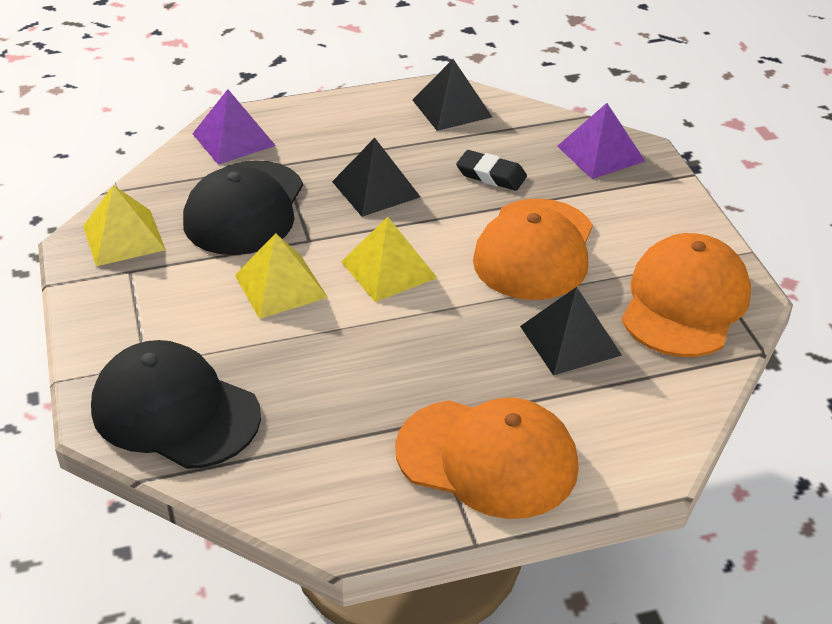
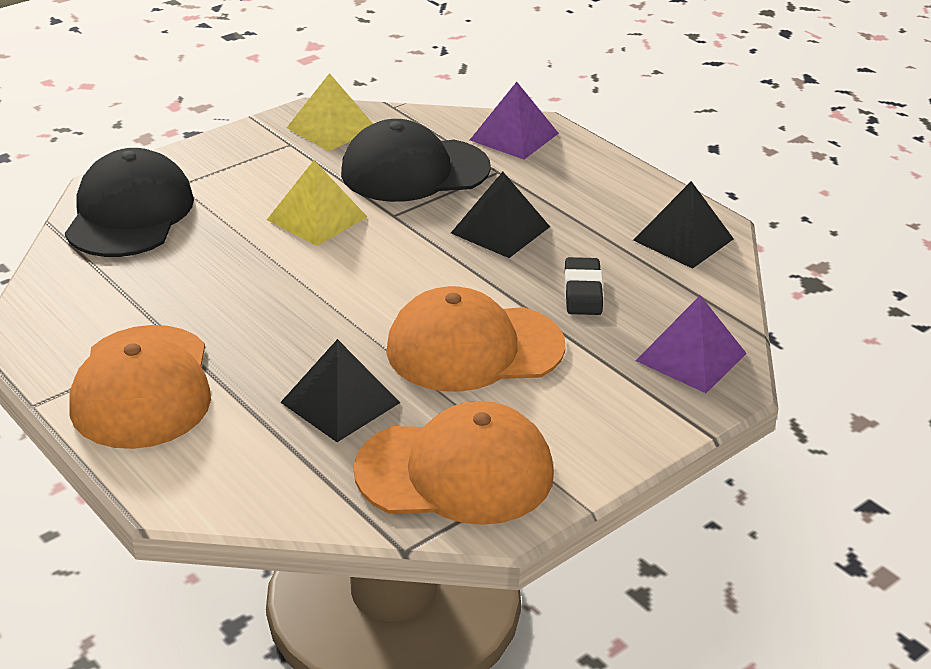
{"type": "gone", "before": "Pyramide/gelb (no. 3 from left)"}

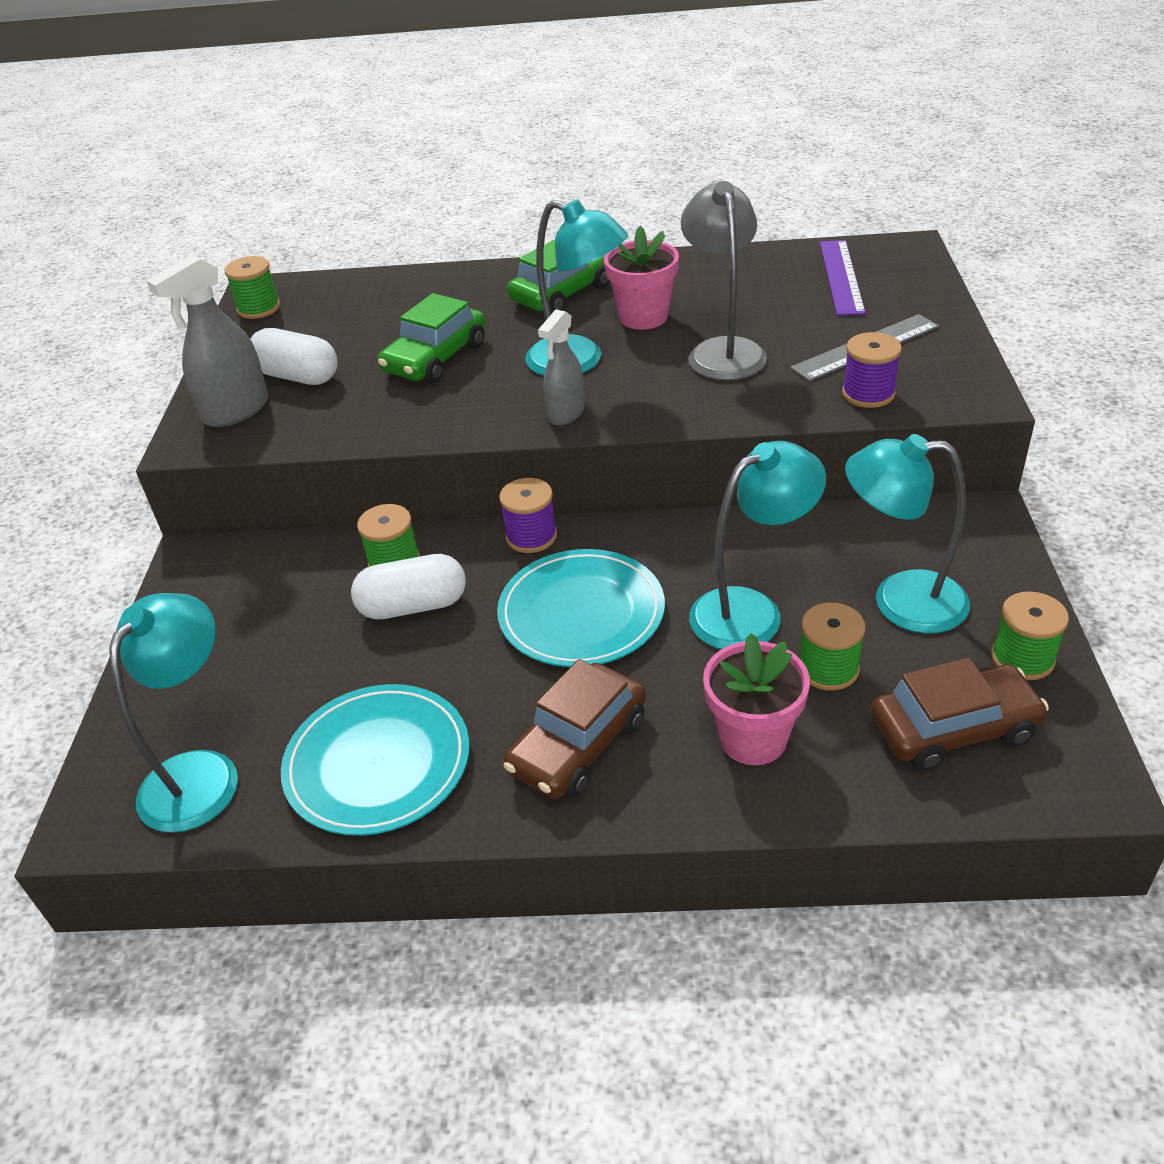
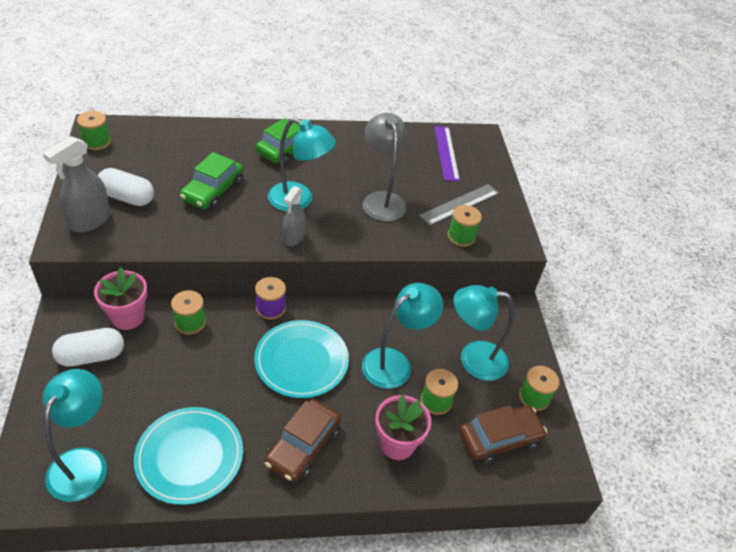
{"type": "shifted", "before": "Blumentopf/rosa (no. 1 from left)"}
{"type": "repainted", "before": "Garnrolle/lila (no. 2 from left)", "after": "Garnrolle/grün (no. 4 from left)"}
{"type": "shifted", "before": "Kapsel/weiß (no. 2 from left in the first image)", "after": "Kapsel/weiß (no. 1 from left)"}

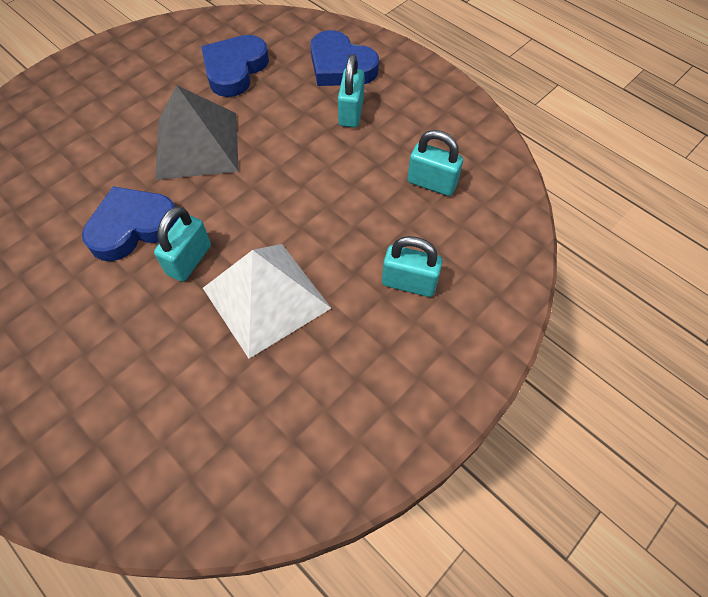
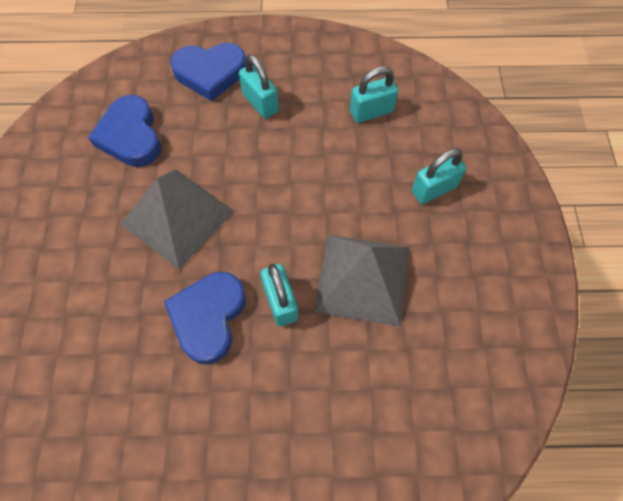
{"type": "repainted", "before": "Pyramide/weiß", "after": "Pyramide/grau (no. 2 from left)"}

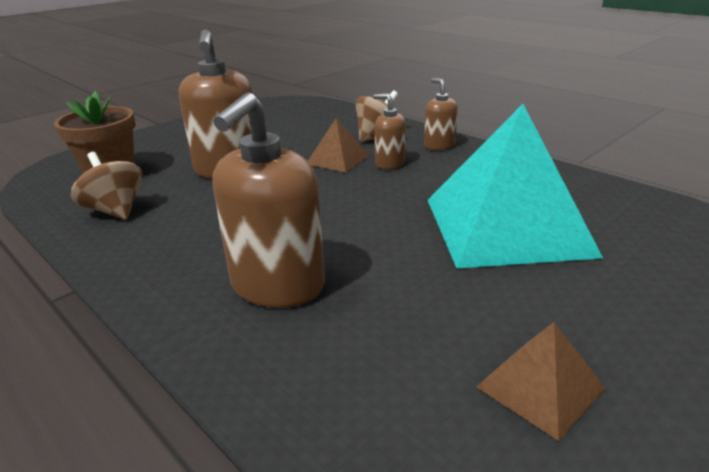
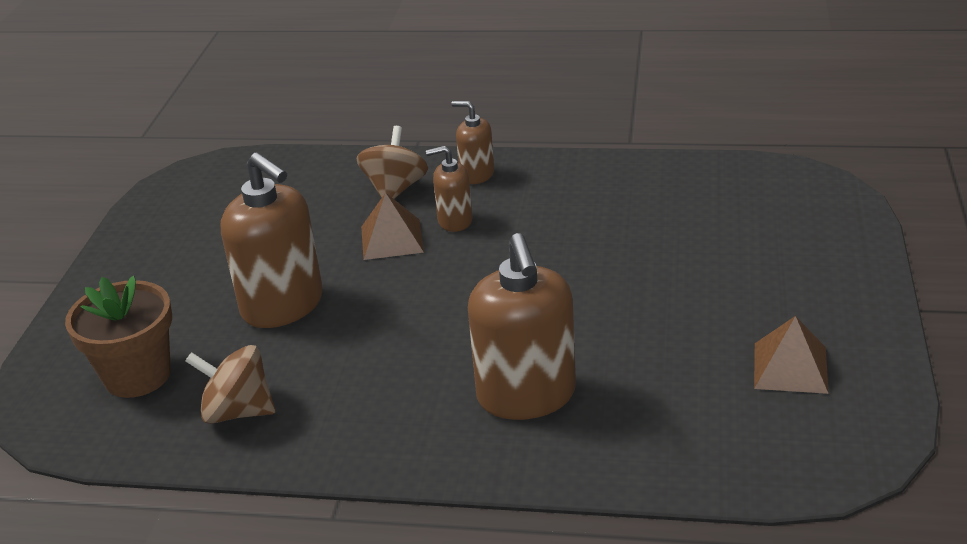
{"type": "gone", "before": "Pyramide/türkis"}

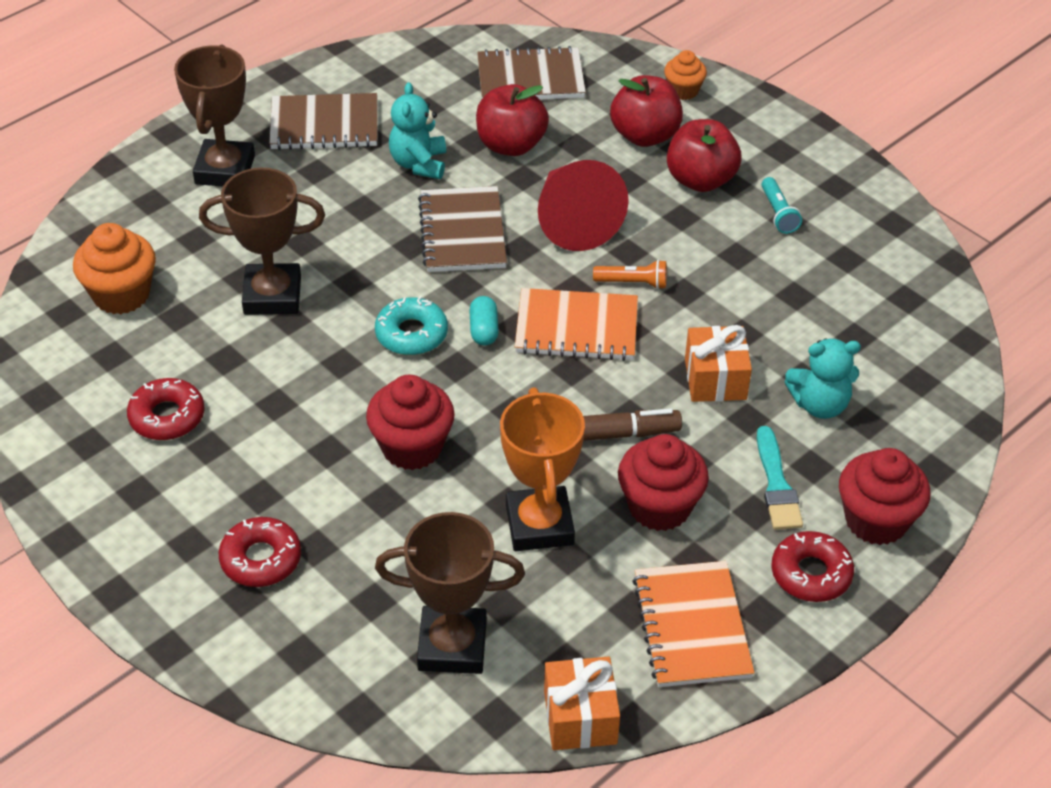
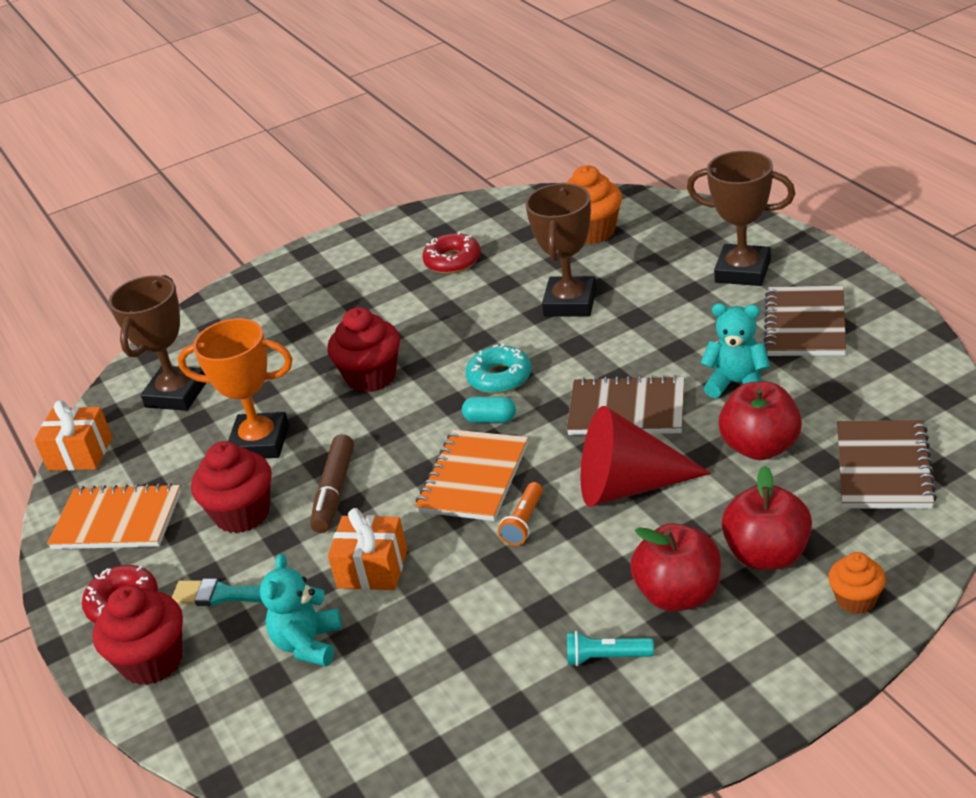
{"type": "gone", "before": "Donut/rot (no. 2 from left)"}

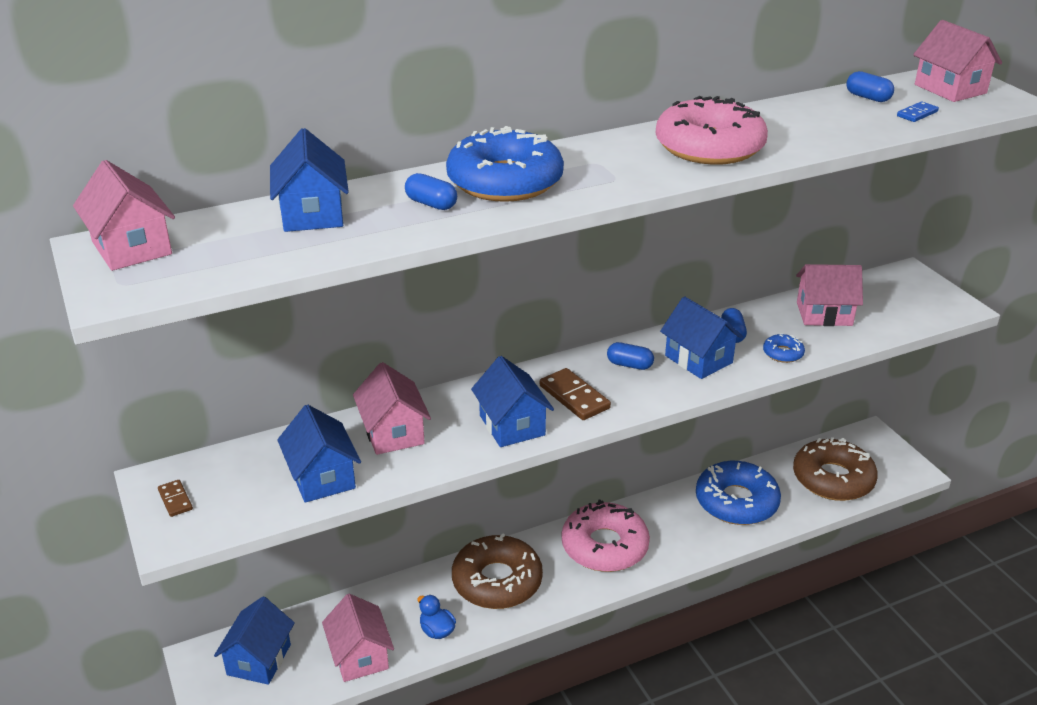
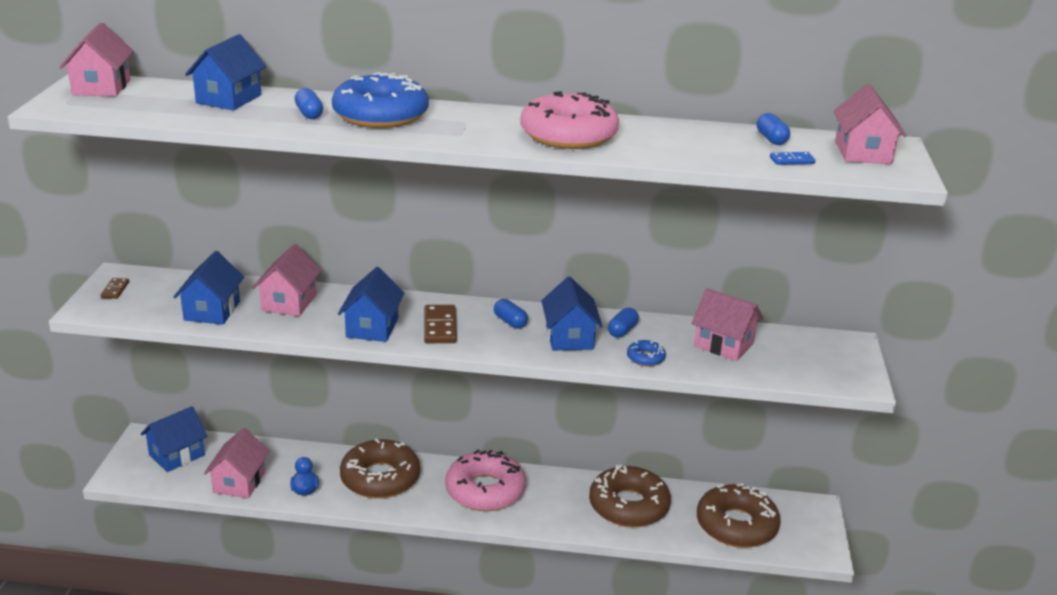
{"type": "repainted", "before": "Donut/blau (no. 2 from left)", "after": "Donut/braun (no. 2 from left)"}

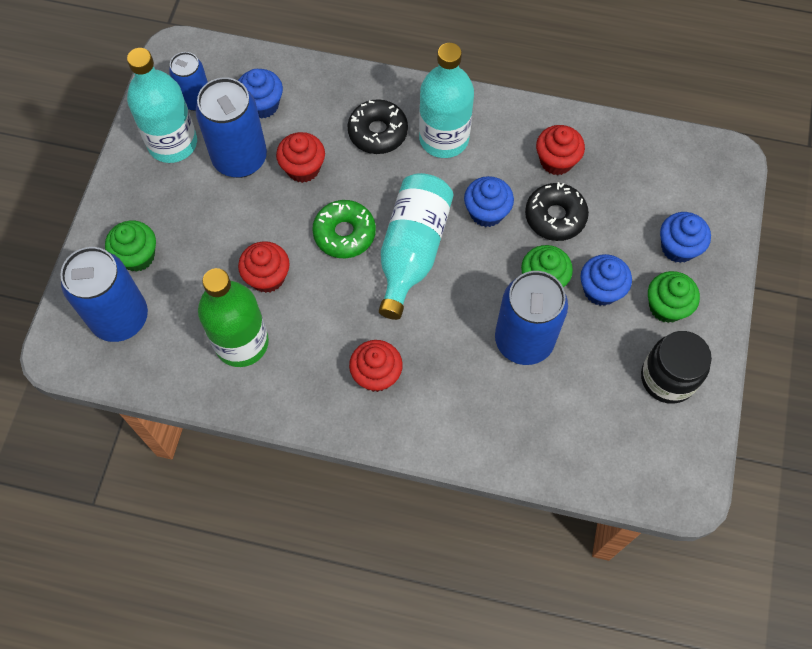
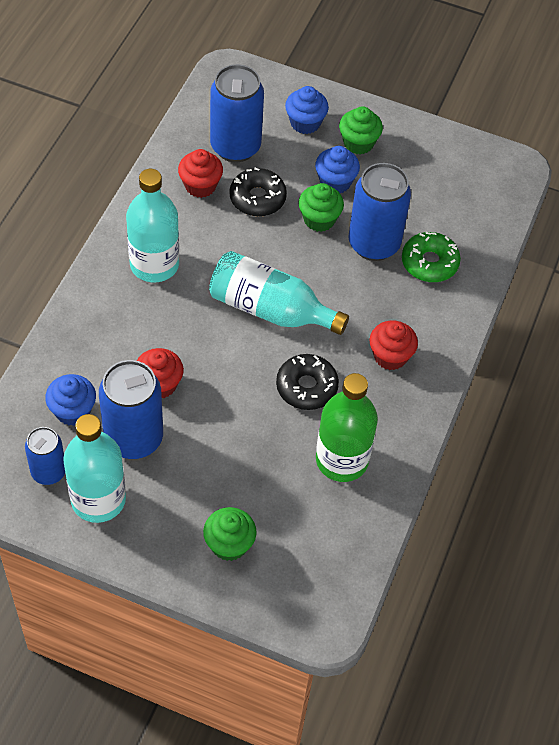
{"type": "shifted", "before": "Donut/schwarz (no. 1 from left in the first image)", "after": "Donut/schwarz (no. 2 from left)"}
{"type": "gone", "before": "Muffin/blau (no. 2 from left)"}
{"type": "shifted", "before": "Donut/grün"}
{"type": "gone", "before": "Muffin/rot (no. 1 from left)"}
{"type": "shifted", "before": "Dose/blau (no. 1 from left in the first image)", "after": "Dose/blau (no. 3 from left)"}
{"type": "gone", "before": "Einmachglas/schwarz"}

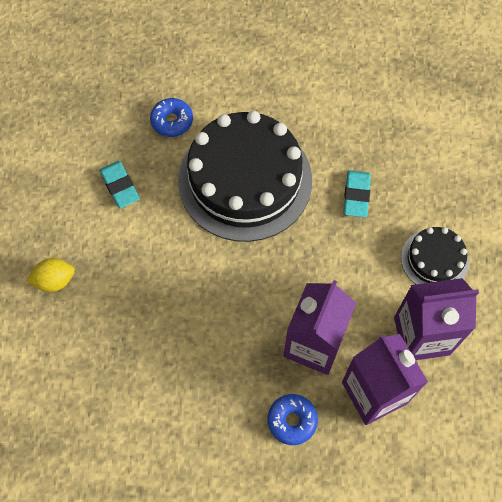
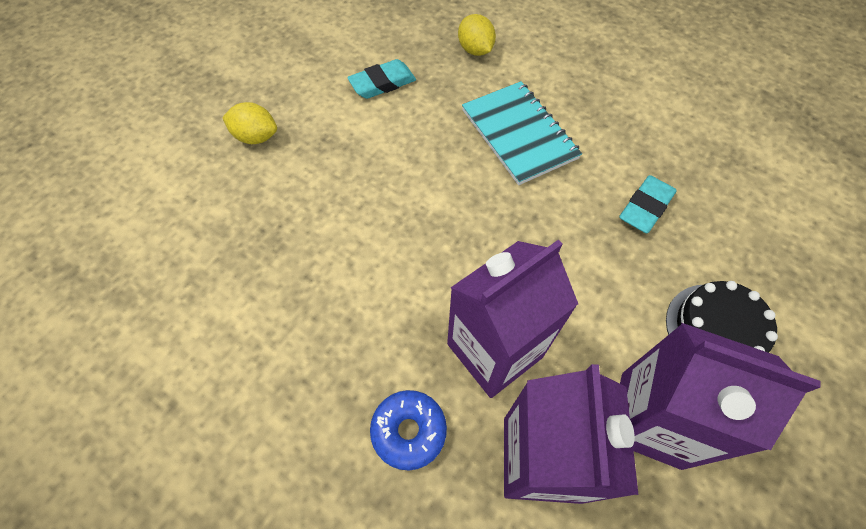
{"type": "swapped", "before": "Donut/blau (no. 1 from left)", "after": "Zitrone/gelb (no. 2 from left)"}
{"type": "swapped", "before": "Kuchen/schwarz (no. 1 from left)", "after": "Notizbuch/türkis"}
{"type": "rotated", "before": "Radiergummi/türkis (no. 1 from left)", "turn": 60}

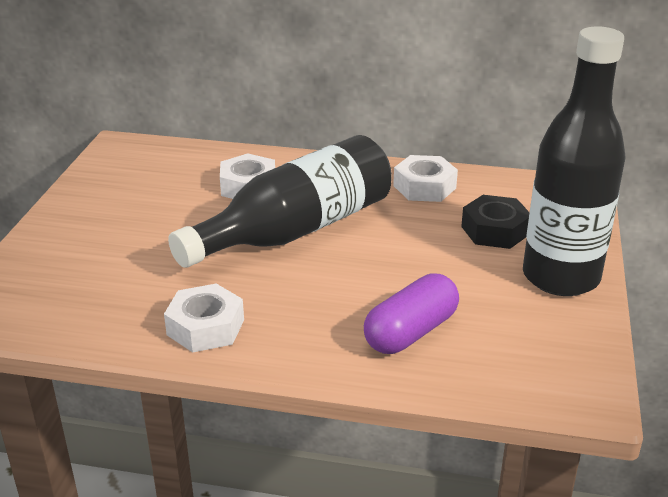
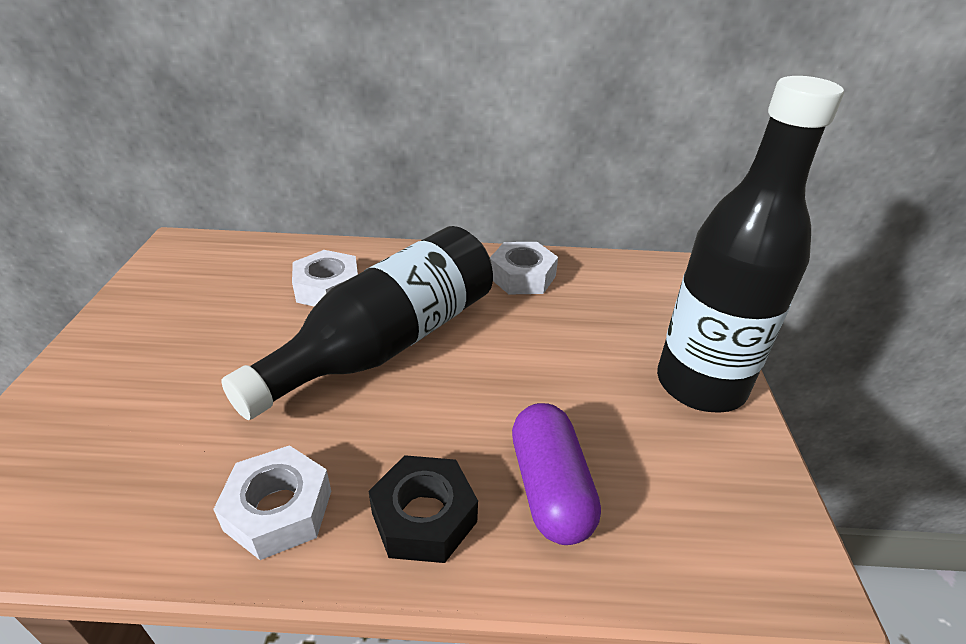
{"type": "shifted", "before": "Sechskantmutter/schwarz"}
{"type": "rotated", "before": "Kapsel/lila", "turn": -45}

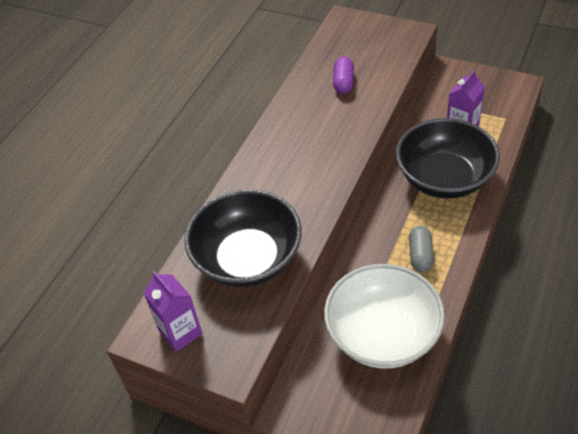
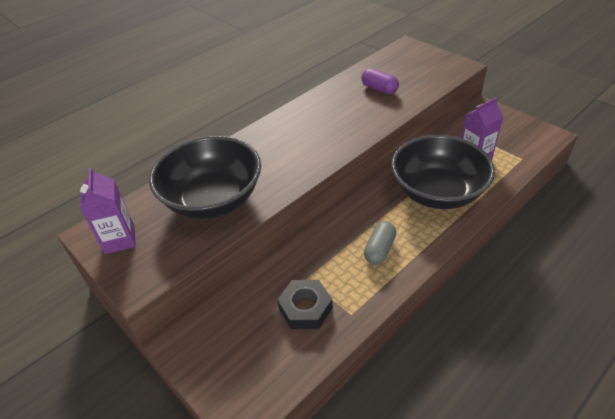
{"type": "rotated", "before": "Kapsel/lila", "turn": -75}
{"type": "swapped", "before": "Schüssel/weiß", "after": "Sechskantmutter/schwarz"}

